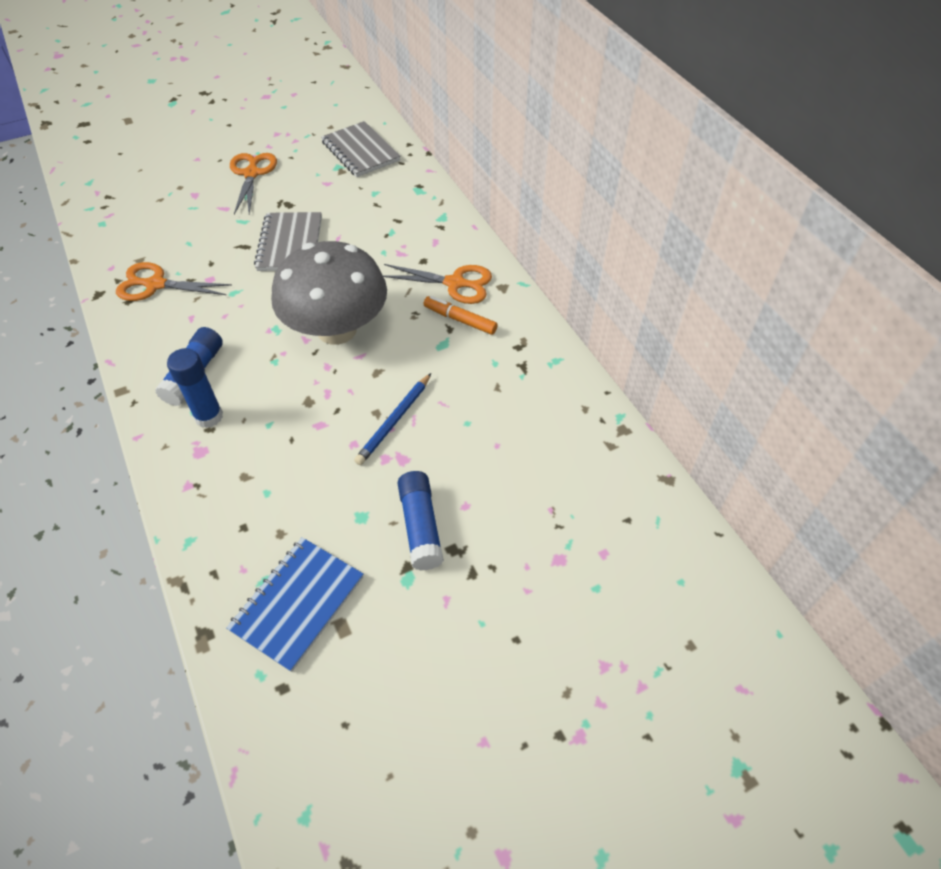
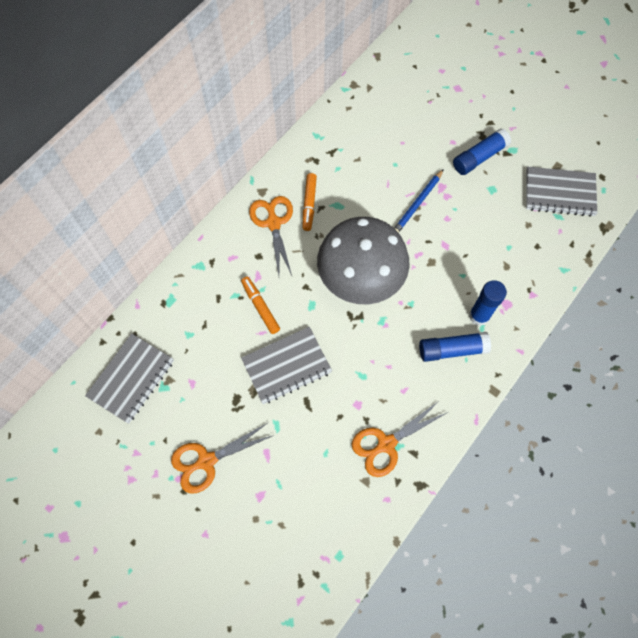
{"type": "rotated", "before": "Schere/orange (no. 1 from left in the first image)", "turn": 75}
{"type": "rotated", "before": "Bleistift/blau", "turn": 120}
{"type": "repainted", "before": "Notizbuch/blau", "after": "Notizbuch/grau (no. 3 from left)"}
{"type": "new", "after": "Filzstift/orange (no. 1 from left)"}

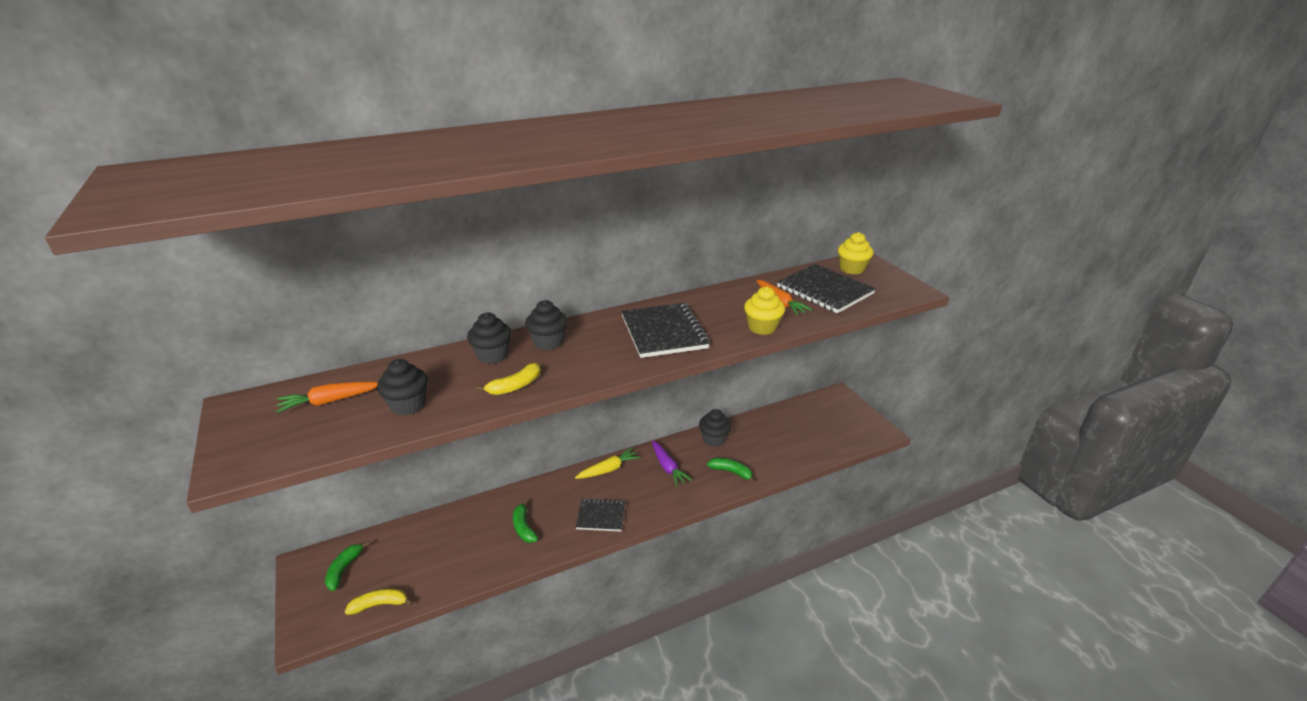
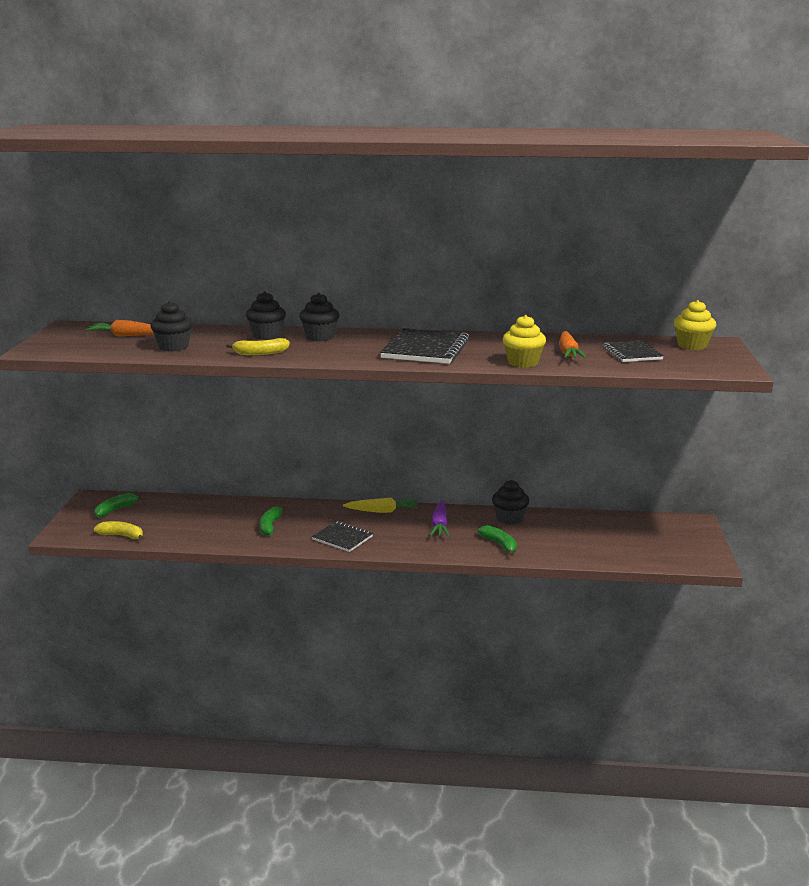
{"type": "scaled", "before": "Notizbuch/schwarz (no. 3 from left)", "scale": 0.61}

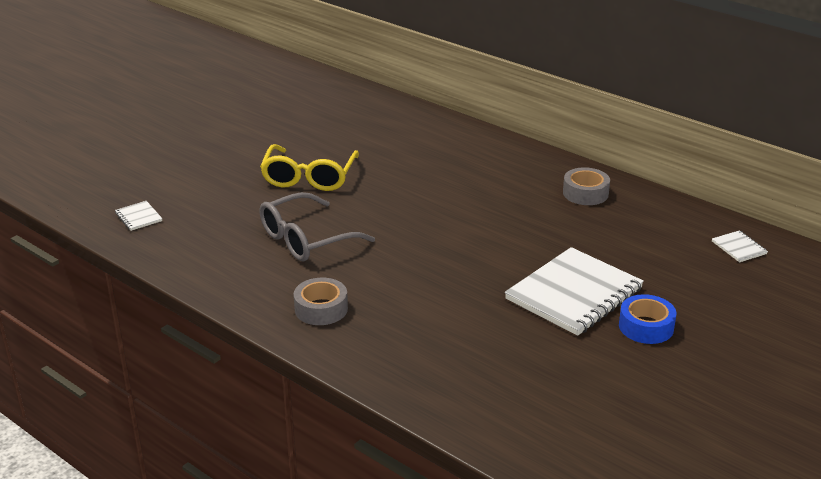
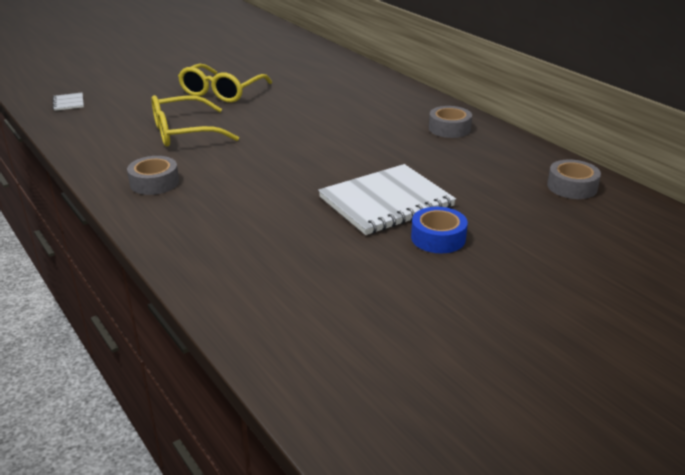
{"type": "repainted", "before": "Brille/grau", "after": "Brille/gelb (no. 1 from left)"}
{"type": "swapped", "before": "Notizbuch/weiß (no. 3 from left)", "after": "Klebeband/grau (no. 3 from left)"}

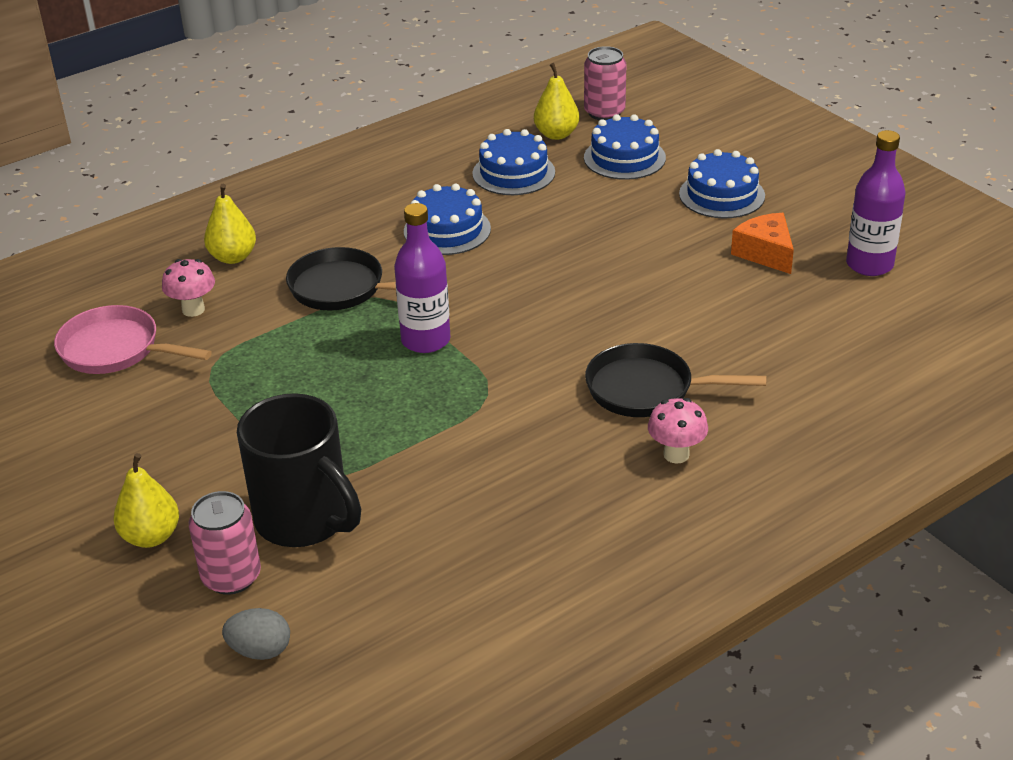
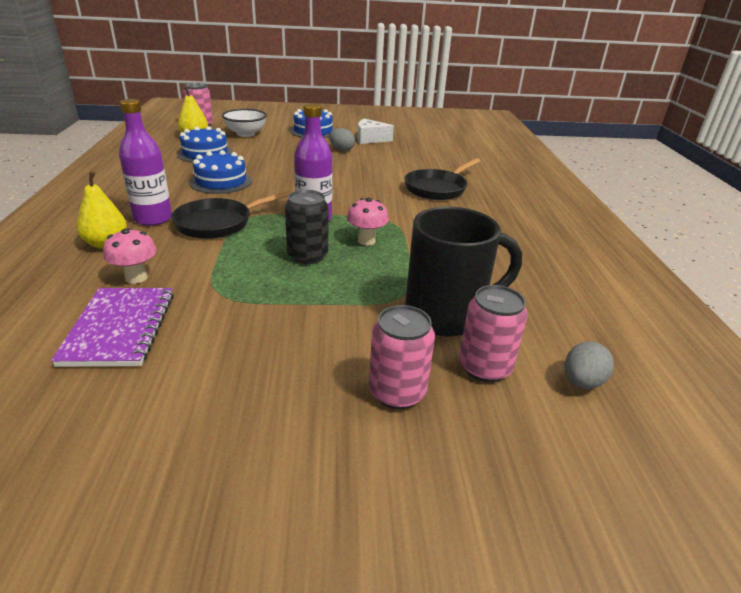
{"type": "swapped", "before": "Kuchen/blau (no. 3 from left)", "after": "Schüssel/weiß"}
{"type": "shifted", "before": "Flasche/lila (no. 2 from left in the first image)", "after": "Flasche/lila (no. 1 from left)"}
{"type": "repainted", "before": "Käse/orange", "after": "Käse/weiß"}
{"type": "swapped", "before": "Pfanne/rosa", "after": "Notizbuch/lila"}
{"type": "shifted", "before": "Pilz/rosa (no. 2 from left)"}
{"type": "swapped", "before": "Birne/gelb (no. 1 from left)", "after": "Dose/rosa (no. 2 from left)"}
{"type": "new", "after": "Ei/grau (no. 1 from left)"}
{"type": "new", "after": "Dose/schwarz"}

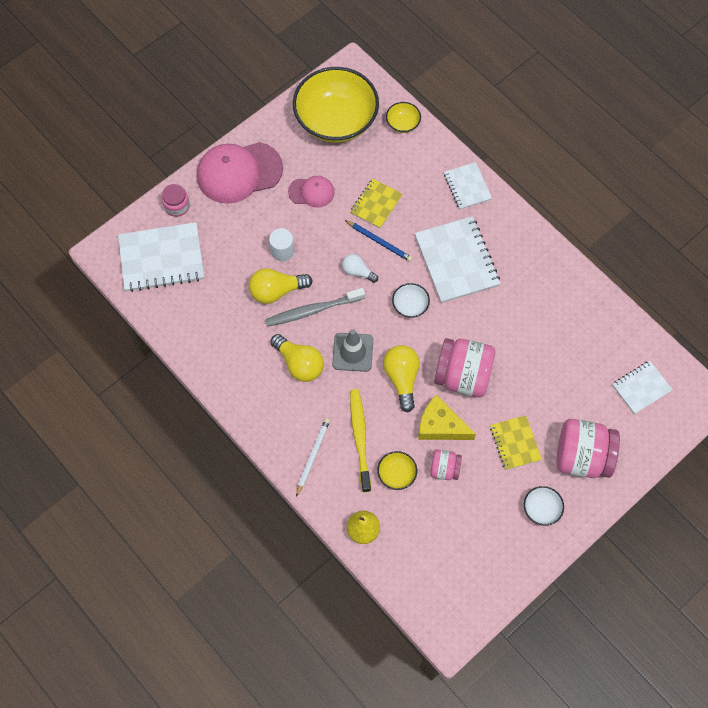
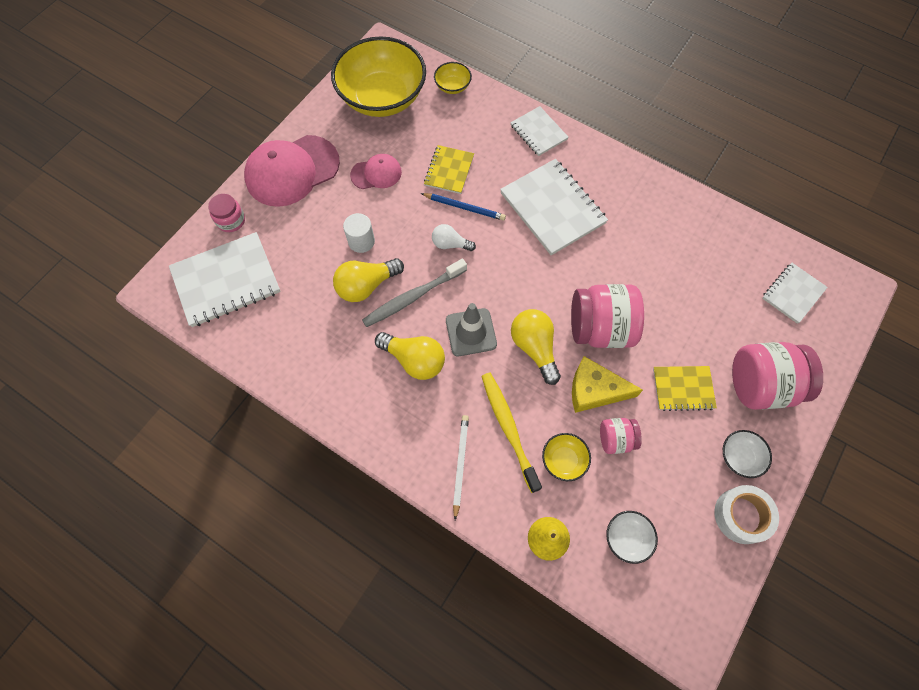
{"type": "shifted", "before": "Schüssel/weiß (no. 1 from left)"}
{"type": "rotated", "before": "Notizbuch/gelb (no. 2 from left)", "turn": -60}
{"type": "new", "after": "Klebeband/weiß"}

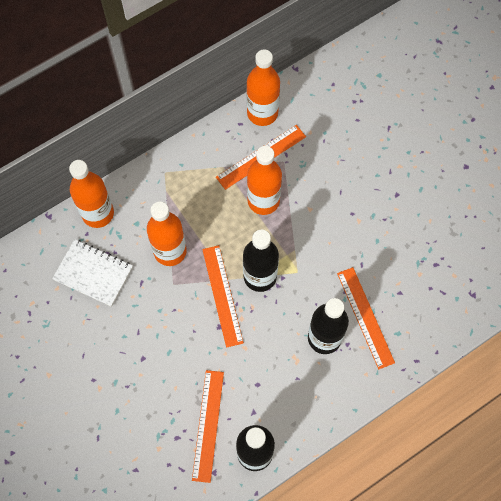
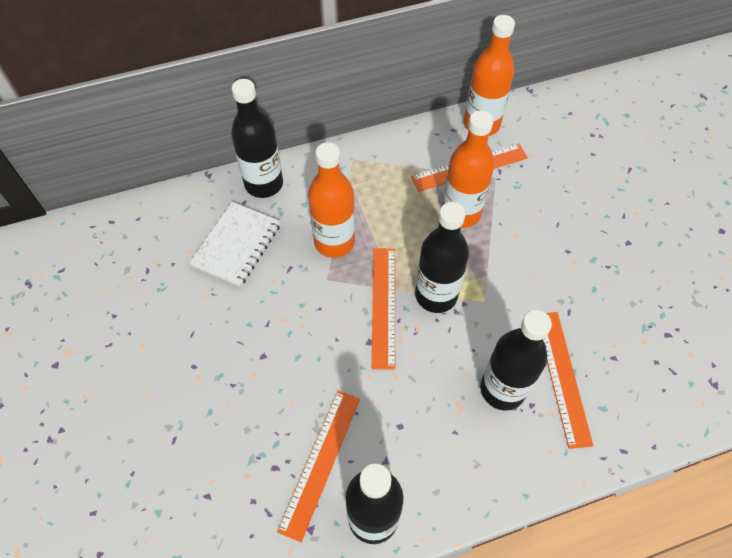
{"type": "repainted", "before": "Flasche/orange (no. 1 from left)", "after": "Flasche/schwarz (no. 1 from left)"}
{"type": "rotated", "before": "Notizbuch/weiß", "turn": 75}

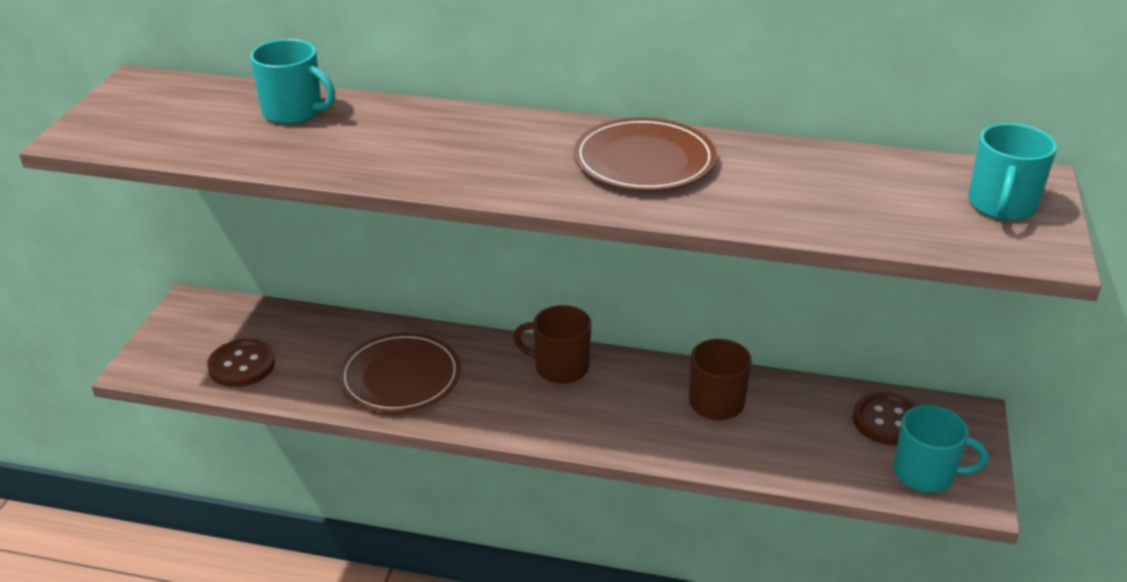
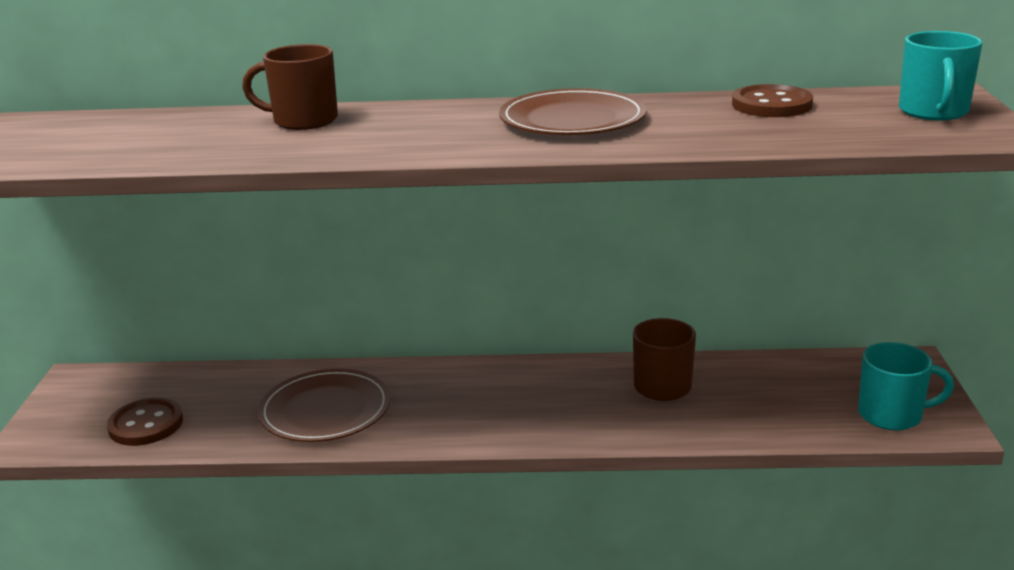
{"type": "gone", "before": "Tasse/türkis (no. 1 from left)"}
{"type": "shifted", "before": "Tasse/braun (no. 1 from left)"}
{"type": "shifted", "before": "Knopf/braun (no. 2 from left)"}

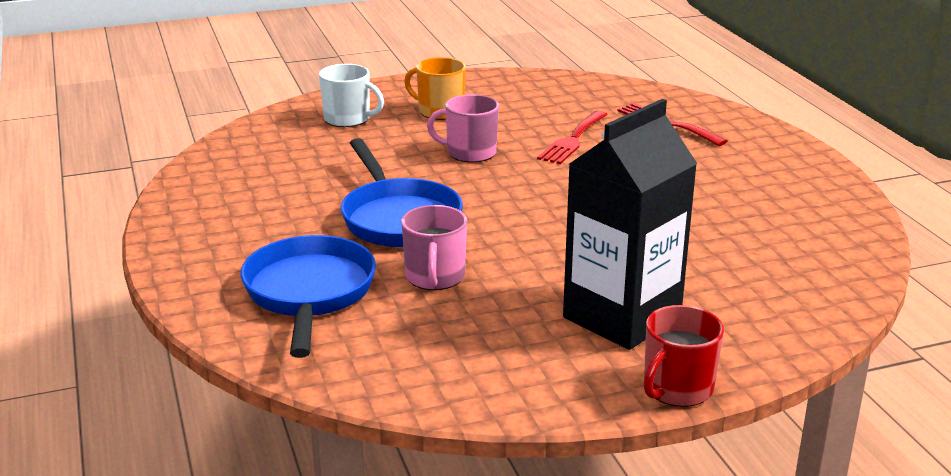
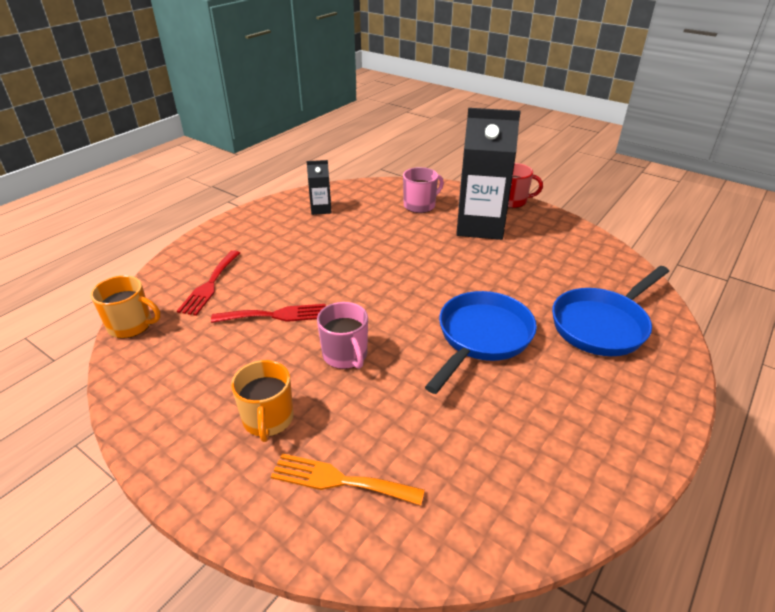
{"type": "swapped", "before": "Tasse/weiß", "after": "Gabel/orange"}
{"type": "shifted", "before": "Tasse/rosa (no. 1 from left in the first image)", "after": "Tasse/rosa (no. 2 from left)"}
{"type": "new", "after": "Getränkekarton/schwarz (no. 1 from left)"}
{"type": "new", "after": "Tasse/orange (no. 1 from left)"}

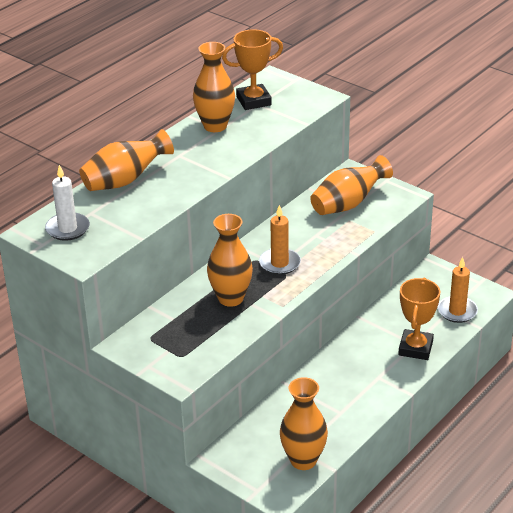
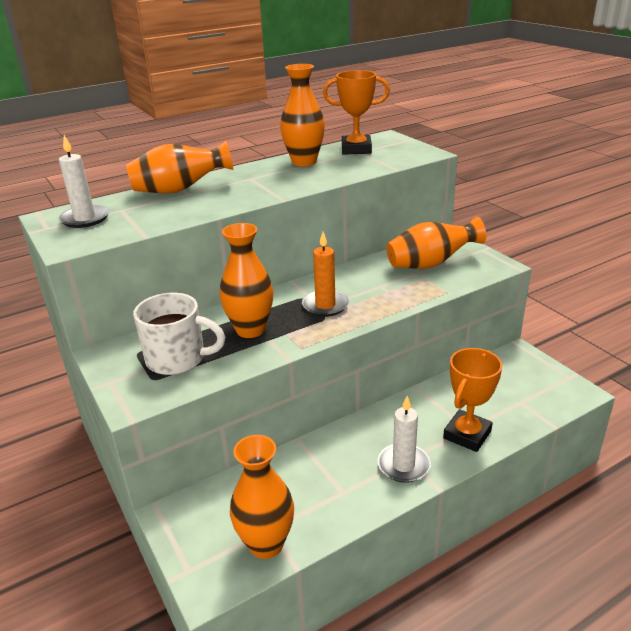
{"type": "gone", "before": "Kerze/orange (no. 2 from left)"}
{"type": "new", "after": "Tasse/weiß"}
{"type": "new", "after": "Kerze/weiß (no. 2 from left)"}

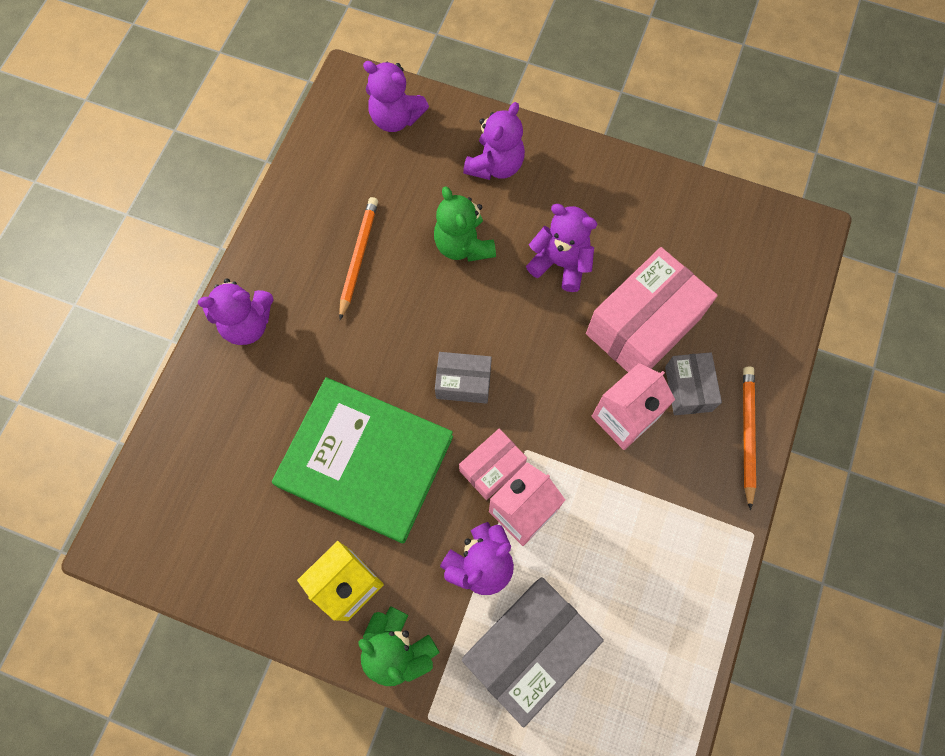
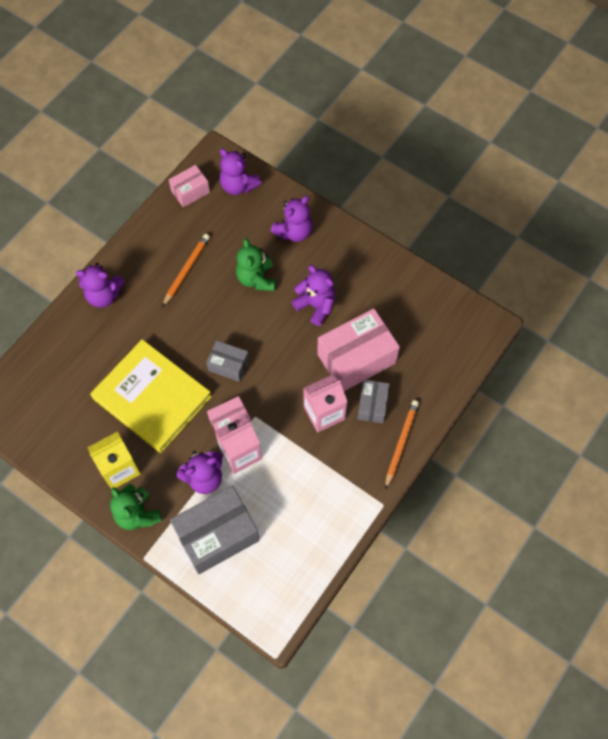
{"type": "repainted", "before": "Buch/grün", "after": "Buch/gelb"}
{"type": "new", "after": "Schachtel/rosa (no. 1 from left)"}

